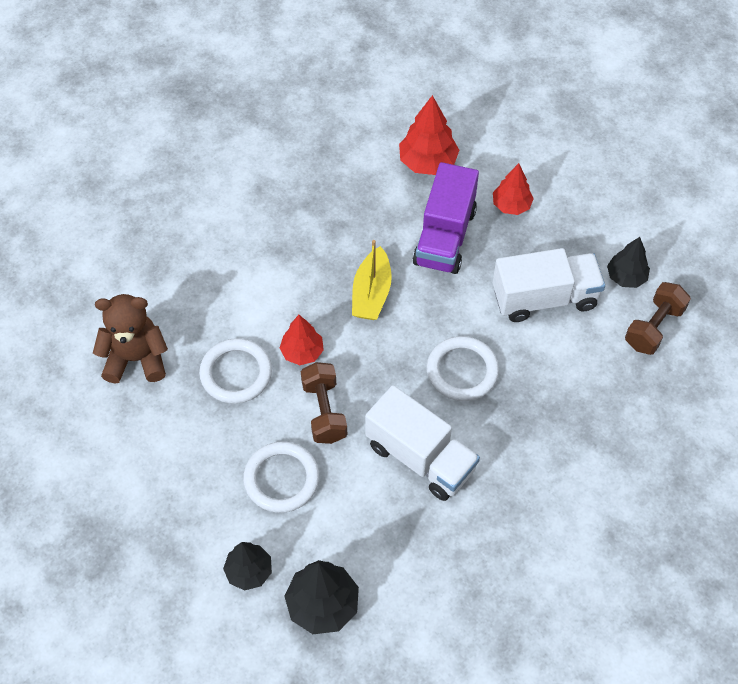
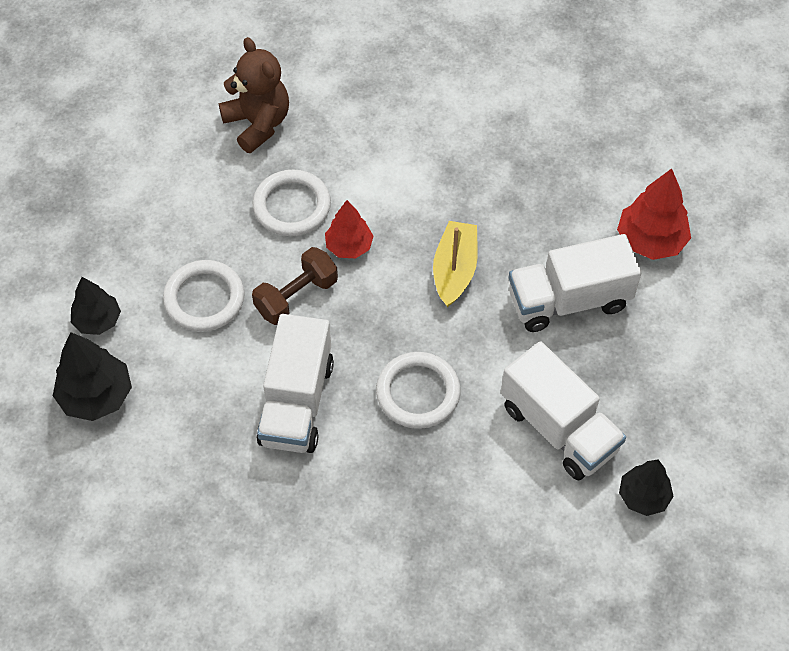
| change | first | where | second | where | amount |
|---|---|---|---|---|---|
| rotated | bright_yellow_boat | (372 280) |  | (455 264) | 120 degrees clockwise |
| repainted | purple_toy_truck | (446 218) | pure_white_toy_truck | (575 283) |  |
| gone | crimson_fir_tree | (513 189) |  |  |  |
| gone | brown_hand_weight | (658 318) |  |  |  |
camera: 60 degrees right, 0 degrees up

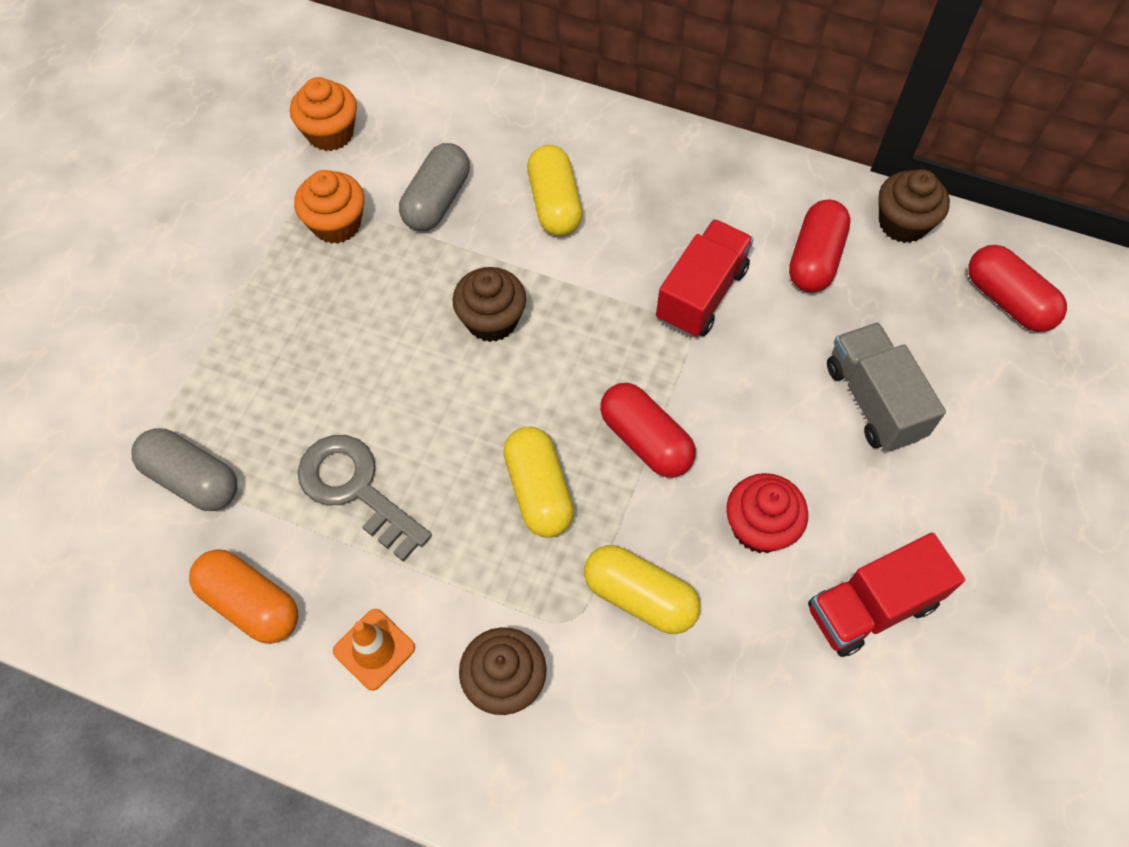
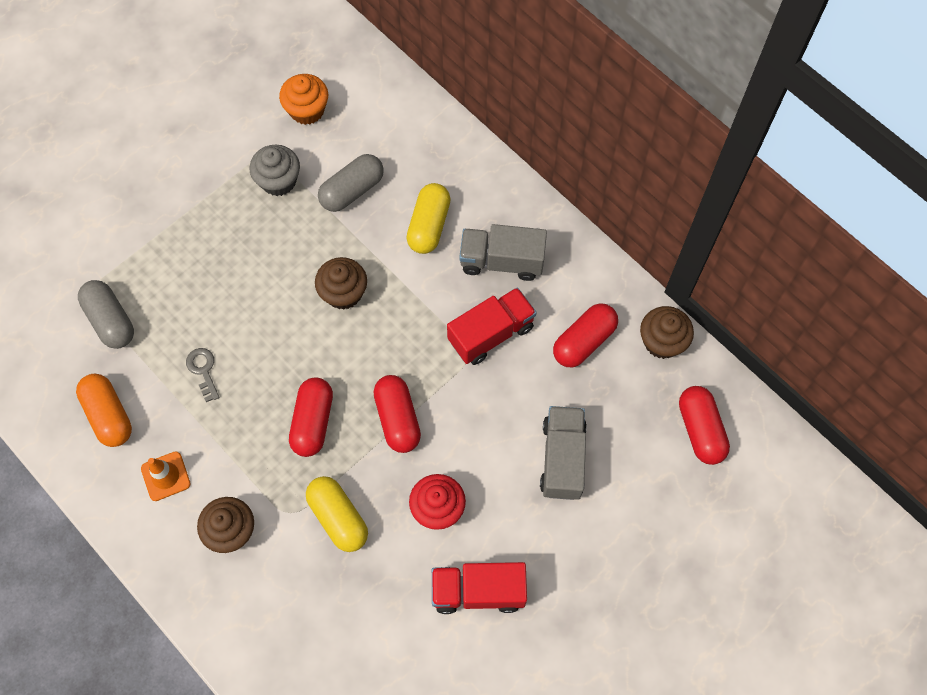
| change | first | where | second | where | amount |
|---|---|---|---|---|---|
| repainted | bright_orange_fairy_cake | (329 207) | gray_fairy_cake | (275 170) |  |
| scaled | gray_door_key | (365 498) |  | (202 375) | x0.54 |
| repainted | bright_yellow_capsule | (538 482) | crimson_capsule | (311 417) |  |
| new |  |  | gray_toy_truck | (503 252) |  |
camera: 25 degrees right, 5 degrees up

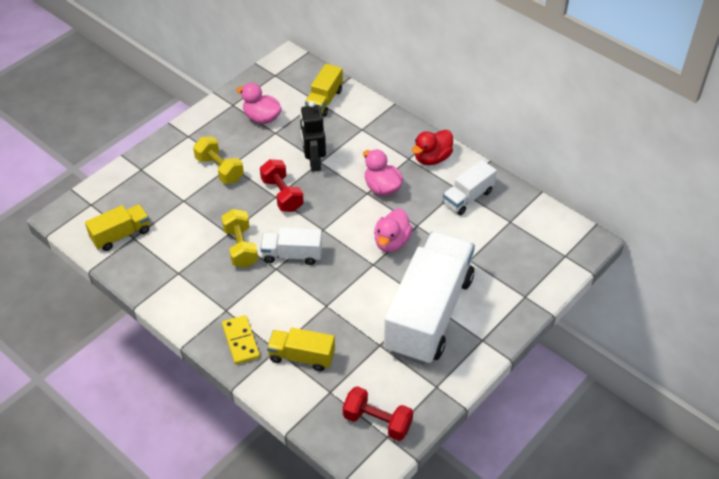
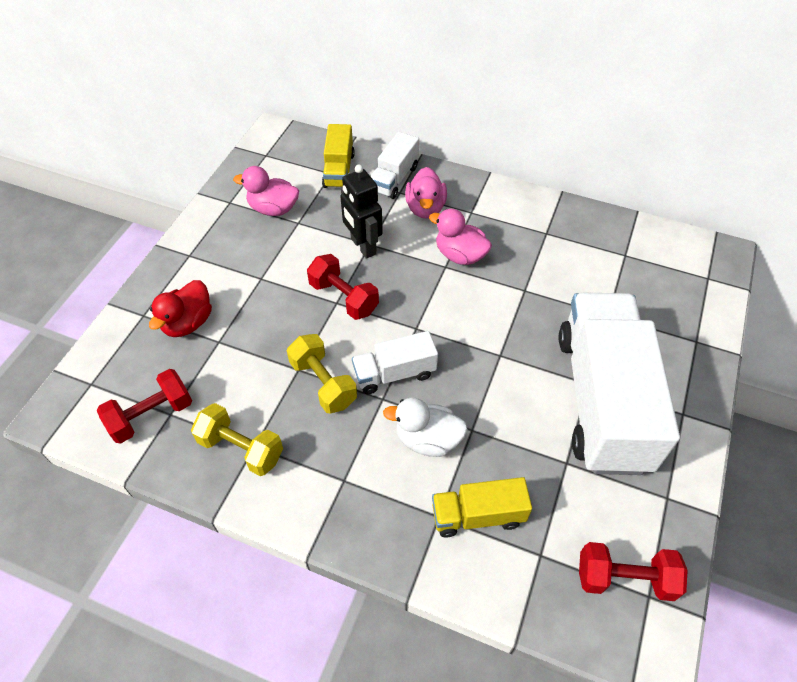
| change | first | where | second | where | amount |
|---|---|---|---|---|---|
| swapped | bright_yellow_toy_truck | (117 227) | crimson_hand_weight | (144 406) |  |
| shifted | bright_yellow_hand_weight | (218 160) |  | (237 439) |  |
| gone | bright_yellow_domino_piece | (241 339) |  |  |  |
| shifted | rosy_rubber_duck | (393 230) |  | (426 193) |  |
| shifted | crimson_rubber_duck | (432 147) |  | (180 308) |  |
| shifted | pure_white_toy_truck | (470 187) |  | (394 165) |  |
| new |  |  | pure_white_rubber_duck | (425 427) |  |
camera: 20 degrees left, 5 degrees up

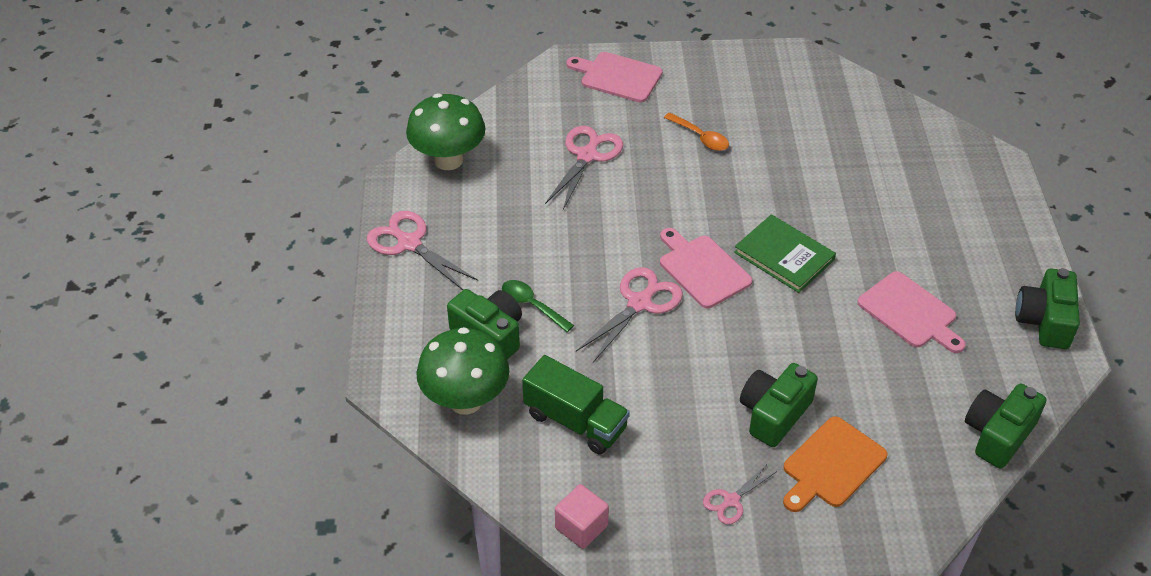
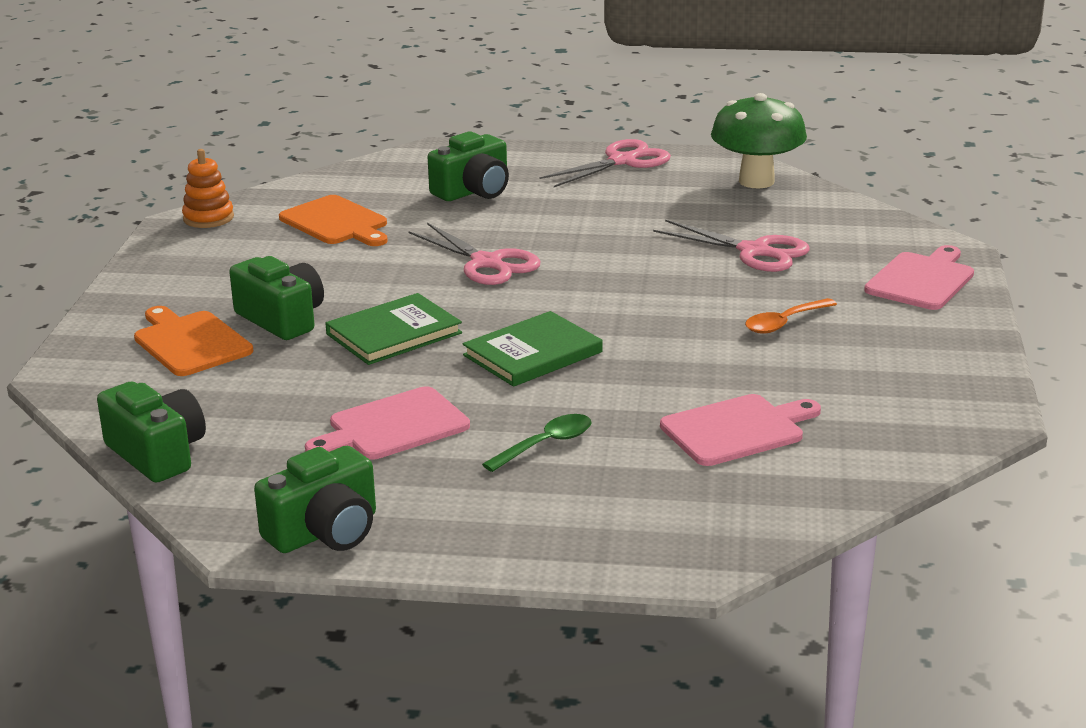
| change | first | where | second | where | amount |
|---|---|---|---|---|---|
| gone | leaf-green_mushroom | (462 371) |  |  |  |
| shifted | leaf-green_tablespoon | (538 306) |  | (537 443) |  |
| swapped | leaf-green_toy_truck | (576 405) | bright_orange_bread_board | (333 220) |  |
| swapped | rosy_block | (582 516) | bright_orange_stacking_toy | (208 188) |  |
| shifted | rosy_bread_board | (706 268) |  | (740 430) |  |
| gone | rosy_shears | (740 494) |  |  |  |
| rotated | leaf-green_compact_camera | (1047 308) |  | (315 499) | 120 degrees clockwise |
| new |  |  | leaf-green_hardback | (393 329) |  |
camera: 100 degrees right, 20 degrees down

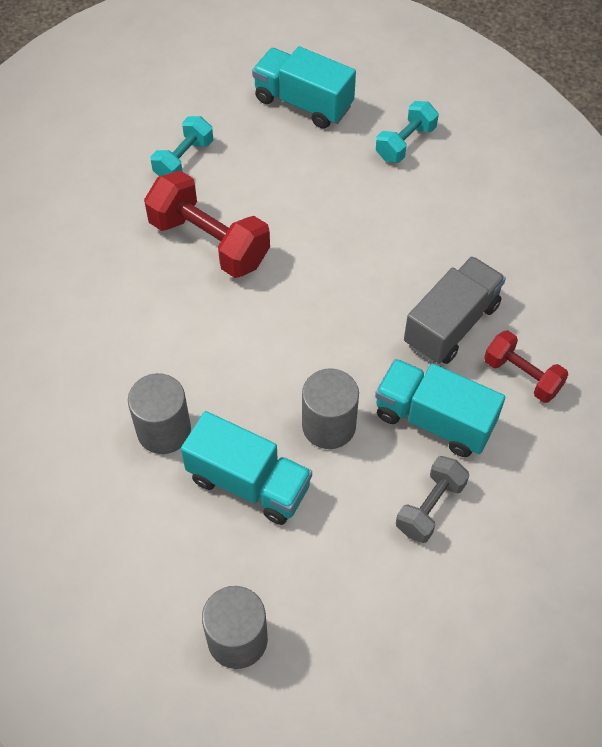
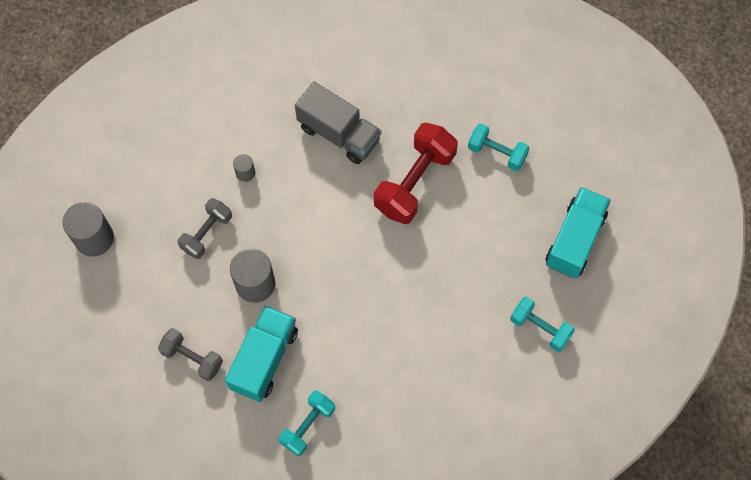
| change | first | where | second | where | amount |
|---|---|---|---|---|---|
| scaled | gray_cylinder_shape | (159 413) |  | (244 168) | x0.51 |
| swapped | teal_toy_truck | (246 468) | gray_hand_weight | (205 228) |  |
| shifted | gray_toy_truck | (455 310) |  | (338 123) |  |
| repainted | crimson_hand_weight | (526 366) | teal_hand_weight | (307 423) |  |
camera: 85 degrees right, 10 degrees up

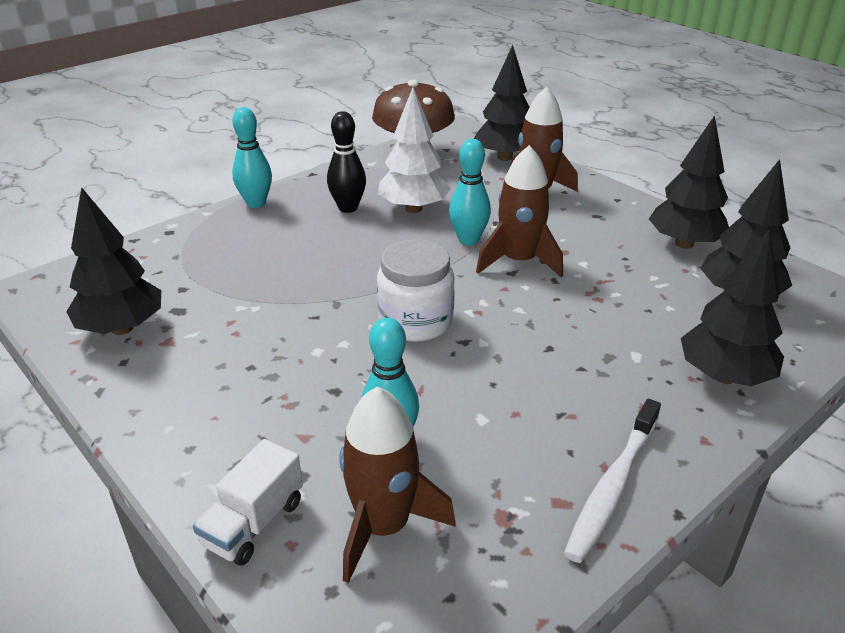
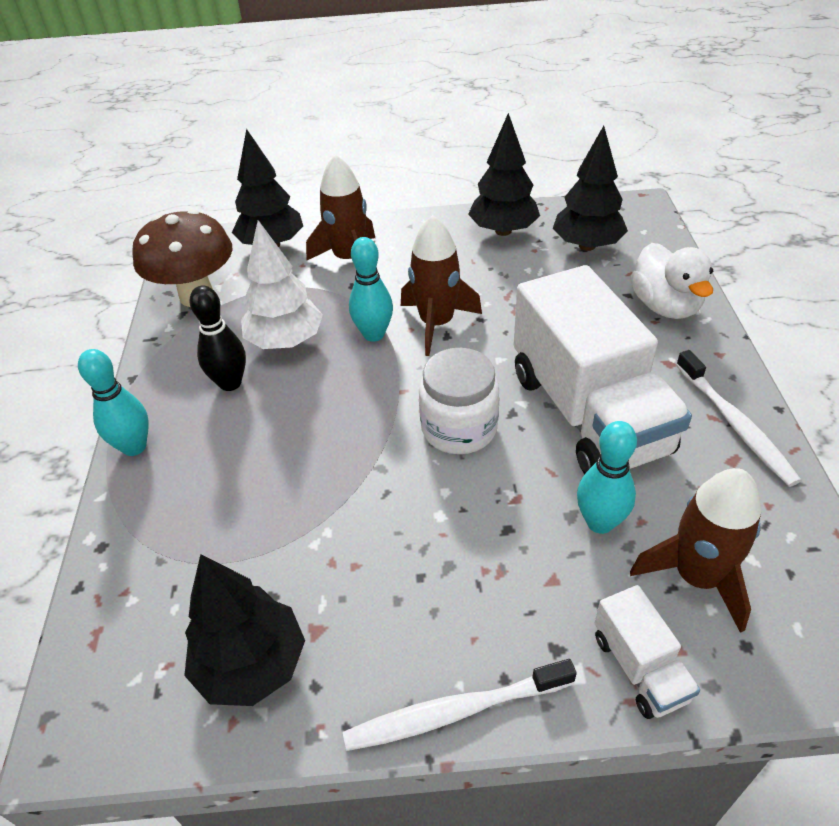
| change | first | where | second | where | amount |
|---|---|---|---|---|---|
| swapped | ebony_fir_tree | (732 308) | pure_white_rubber_duck | (672 281) |  |
| new |  |  | pure_white_tooth_brush | (460 705) |  |
| new |  |  | pure_white_toy_truck | (603 369) |  |
camera: 50 degrees left, 10 degrees up

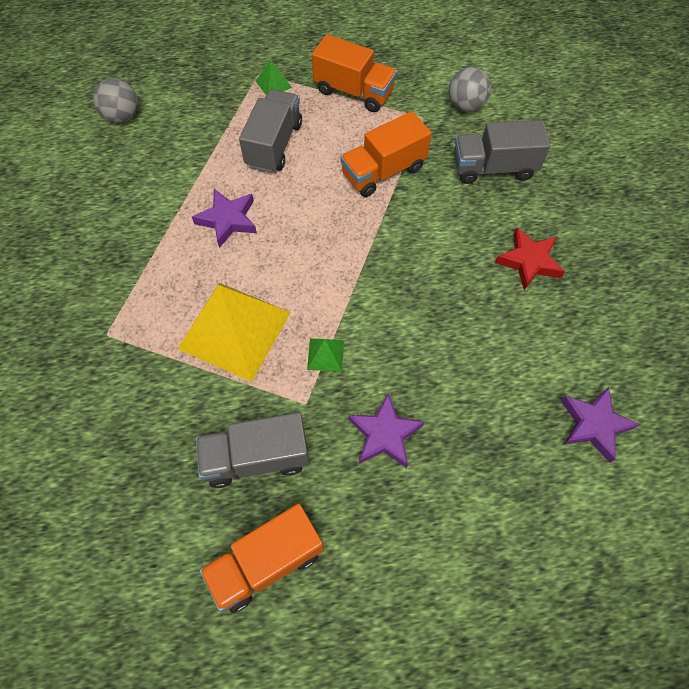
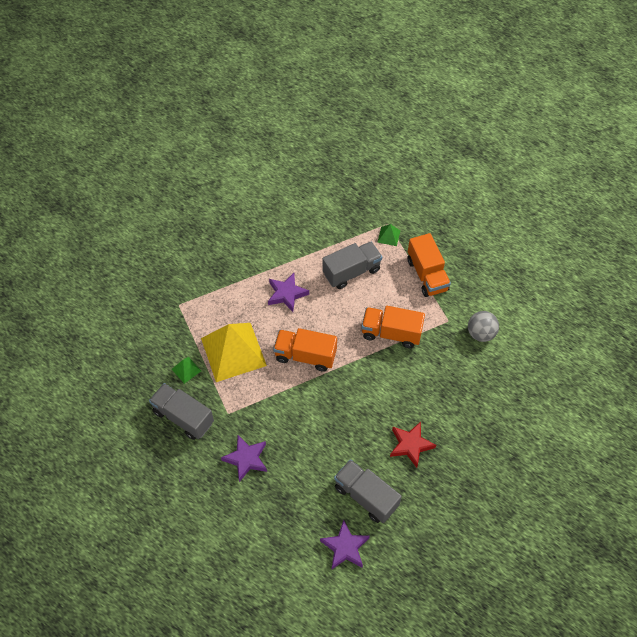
| change | first | where | second | where | amount |
|---|---|---|---|---|---|
| gone | gray_ball | (115 101) |  |  |  |
| shifted | bright_orange_toy_truck | (262 558) |  | (305 350) |  |
| shifted | leaf-green_solid_pyramid | (325 355) |  | (186 370) |  |
| shifted | gray_toy_truck | (502 152) |  | (368 491) |  |
camera: 45 degrees right, 5 degrees down

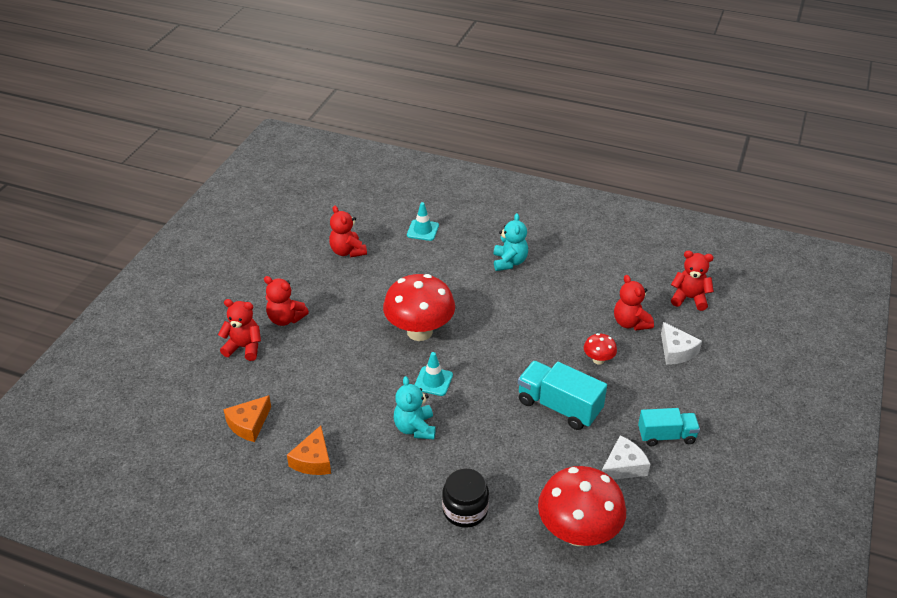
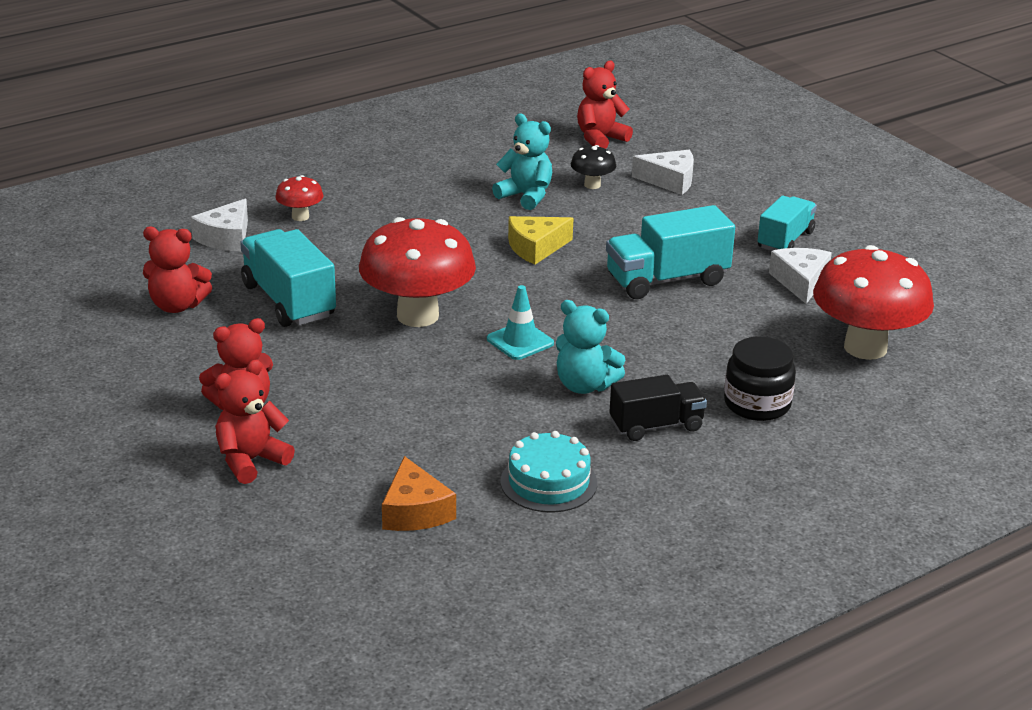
| change | first | where | second | where | amount |
|---|---|---|---|---|---|
| swapped | bright_orange_cheese | (309 450) | teal_layer_cake | (548 472) |  |
| swapped | teal_road_cone | (423 221) | pure_white_cheese | (219 225) |  |
| shifted | teal_stuffed_bear | (511 242) |  | (522 161) |  |
| shifted | crimson_mushroom | (600 349) |  | (299 198) |  |
| swapped | crimson_stuffed_bear | (634 302) | ebony_mushroom | (593 167) |  |
| new |  |  | teal_toy_truck | (288 278) |  |
| new |  |  | bright_yellow_cheese | (541 240) |  |
| new |  |  | ebony_toy_truck | (658 408) |  |
camera: 55 degrees left, 10 degrees down

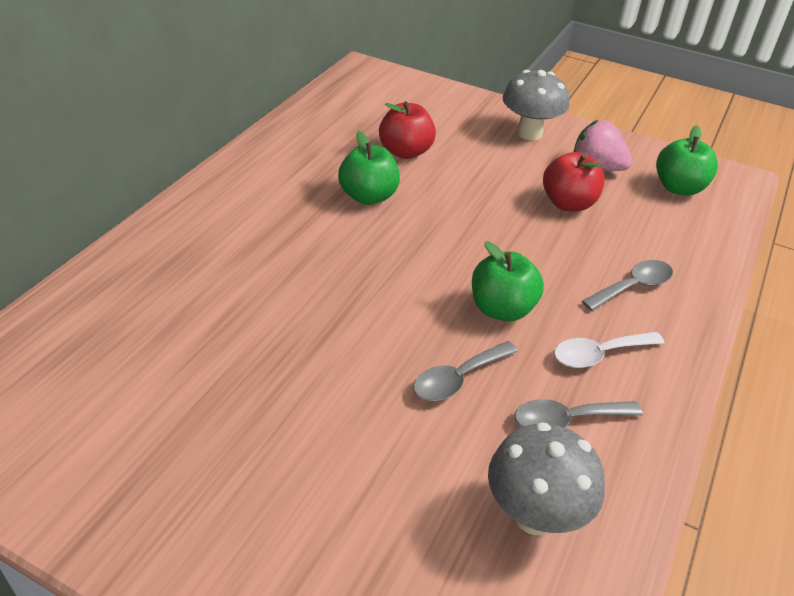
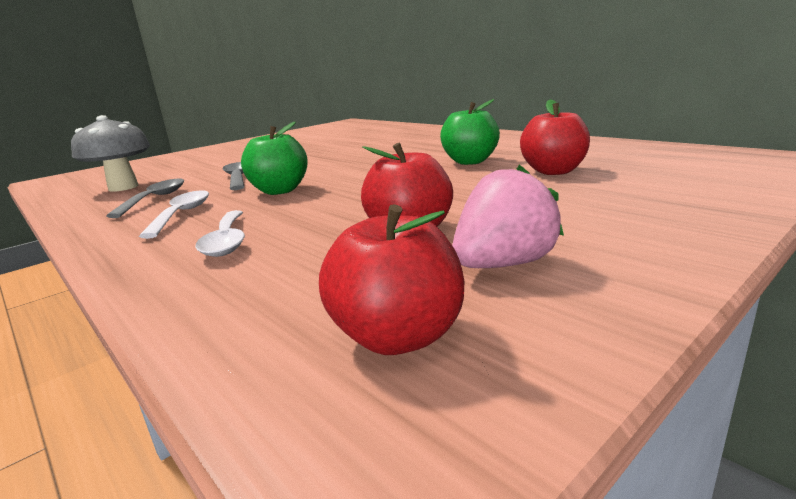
| change | first | where | second | where | amount |
|---|---|---|---|---|---|
| gone | gray_mushroom | (536 105) |  |  |  |
| repainted | gray_tablespoon | (627 285) | pure_white_tablespoon | (220 233) |  |
| repainted | leaf-green_apple_fruit | (687 160) | crimson_apple_fruit | (391 279) |  |
camera: 115 degrees right, 20 degrees down

